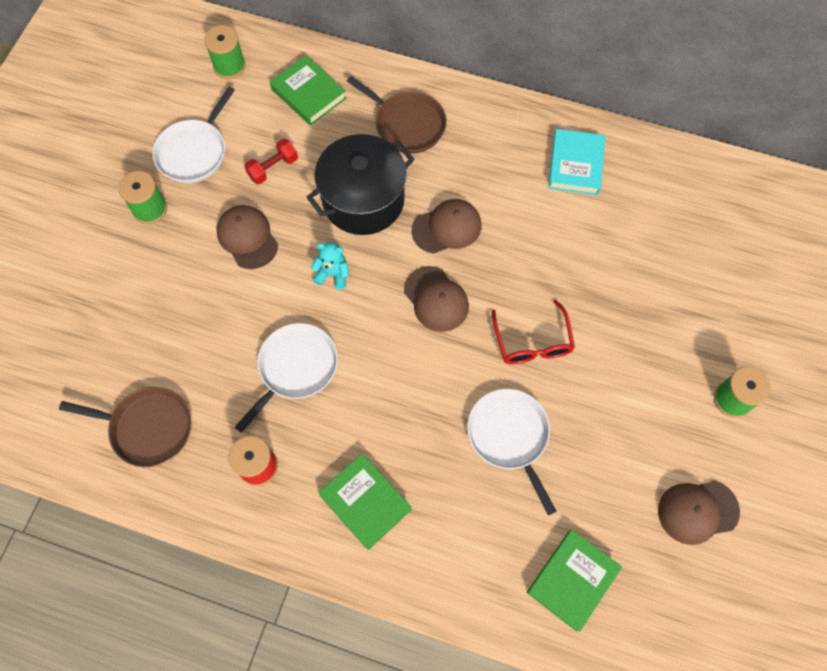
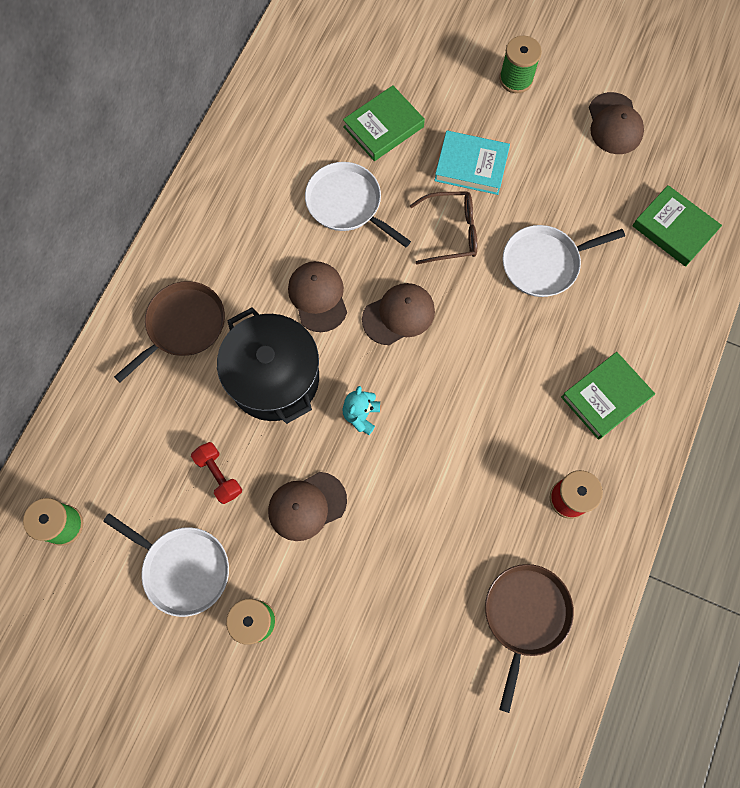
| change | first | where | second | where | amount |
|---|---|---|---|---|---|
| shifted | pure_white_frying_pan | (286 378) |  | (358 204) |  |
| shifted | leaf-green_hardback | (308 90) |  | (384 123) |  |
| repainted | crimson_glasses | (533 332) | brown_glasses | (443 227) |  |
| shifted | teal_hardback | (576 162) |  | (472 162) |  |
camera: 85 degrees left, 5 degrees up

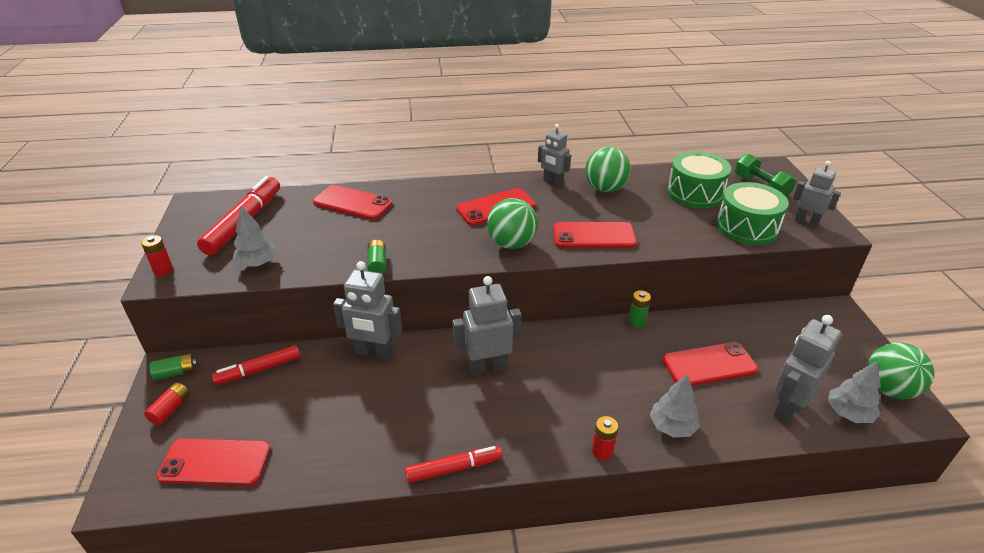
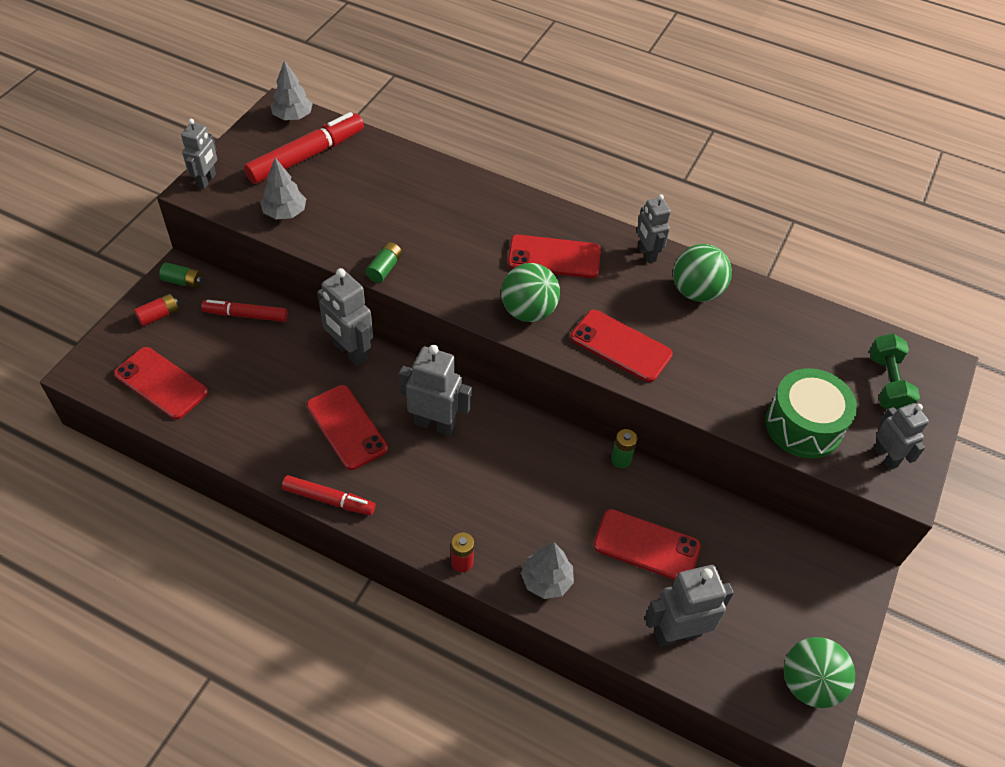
| change | first | where | second | where | amount |
|---|---|---|---|---|---|
| swapped | crimson_power_cell | (157 255) | gray_toy_robot | (199 154) |  |
| shifted | crimson_phone | (353 202) |  | (347 427) |  |
| gone | leaf-green_snare_drum | (699 179) |  |  |  |
| shifted | gray_fir_tree | (854 392) |  | (291 90) |  |
camera: 30 degrees right, 15 degrees up

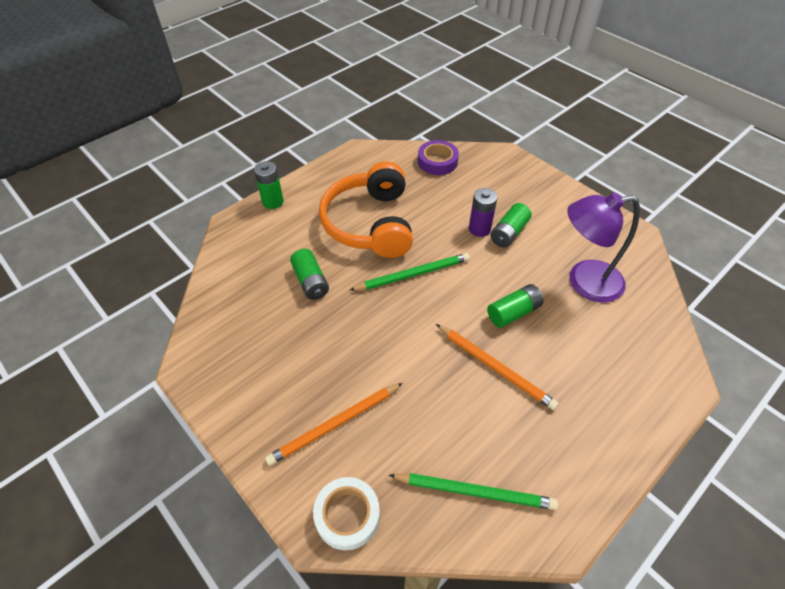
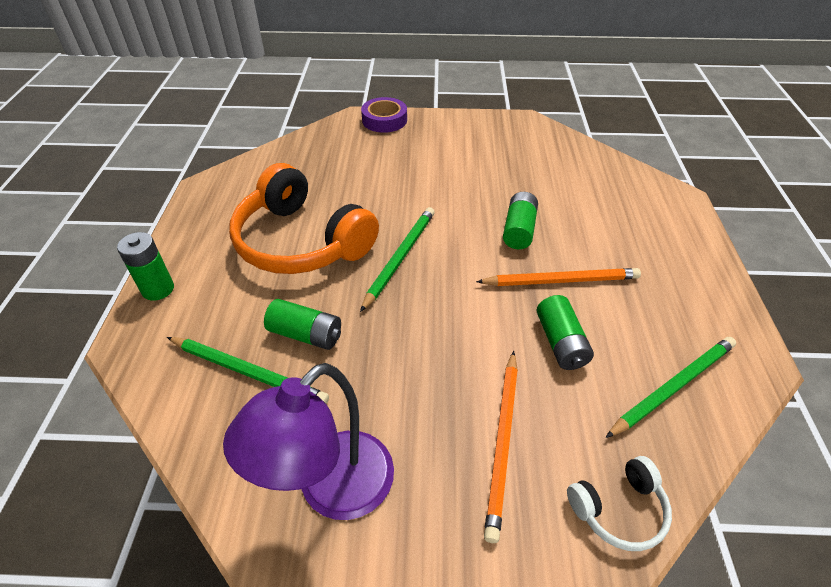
| change | first | where | second | where | amount |
|---|---|---|---|---|---|
| swapped | pure_white_roll_of_tape | (346 514) | pure_white_headset | (619 503) |  |
| shifted | purple_roll_of_tape | (438 157) |  | (384 115) |  |
| gone | purple_power_cell | (483 212) |  |  |  |
| shifted | leaf-green_power_cell | (511 225) |  | (565 332) |  |
| shifted | purple_lamp | (603 248) |  | (308 441) |  |
| new |  |  | leaf-green_pencil | (248 370) |  |
camera: 45 degrees left, 5 degrees down

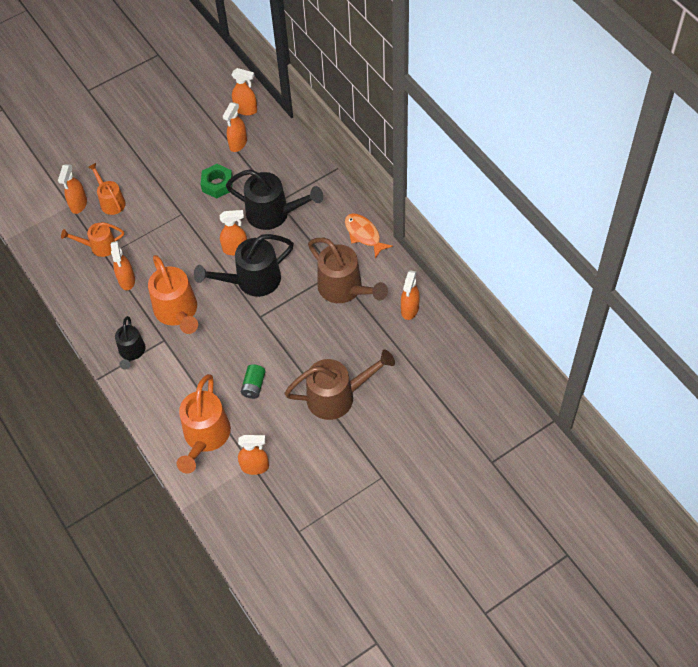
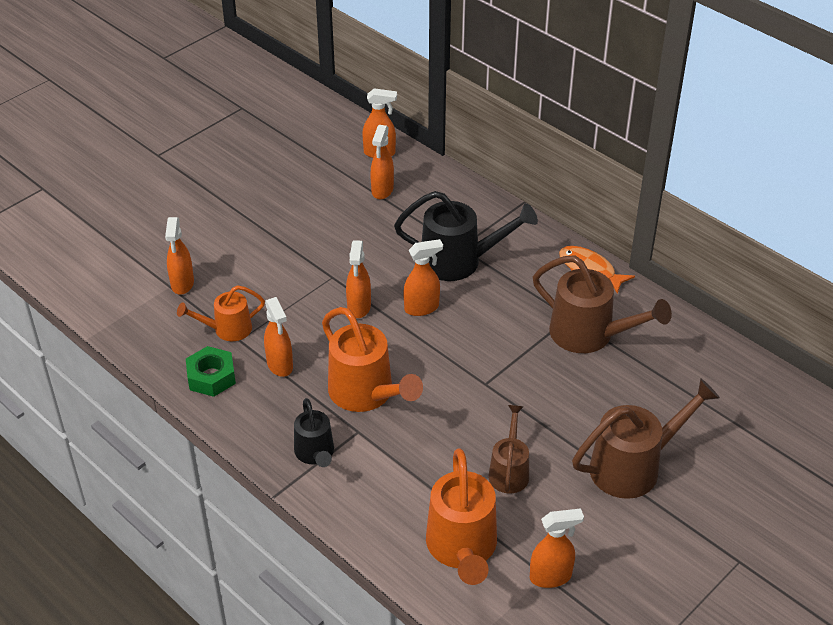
| change | first | where | second | where | amount |
|---|---|---|---|---|---|
| gone | bright_orange_sprinkling_can | (107 189) |  |  |  |
| gone | ebony_sprinkling_can | (244 265) |  |  |  |
| shifted | leaf-green_hex_nut | (217 181) |  | (211 371) |  |
| swapped | leaf-green_power_cell | (253 381) | brown_sprinkling_can | (509 449) |  |
| shifted | bright_orange_spray_cleaner | (410 295) |  | (358 279) |  |
camera: 15 degrees left, 15 degrees down

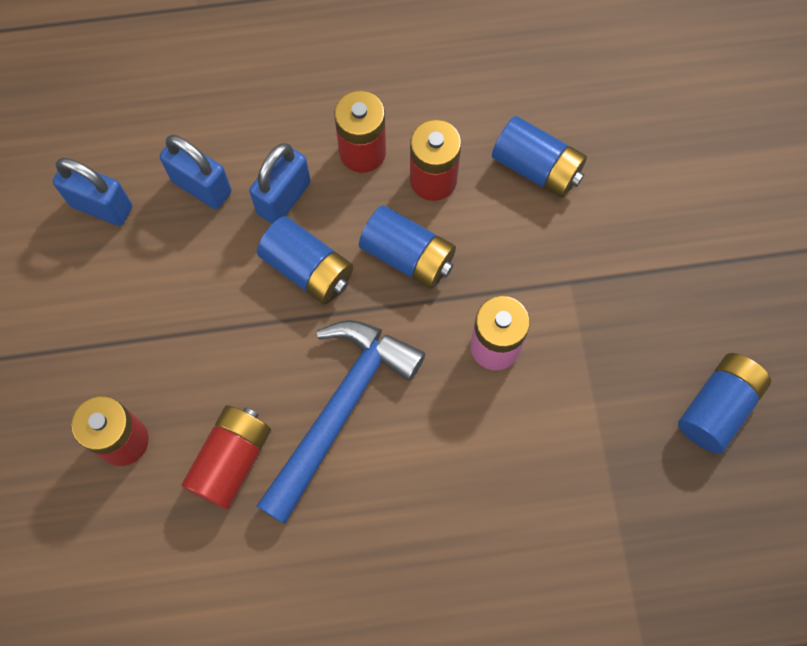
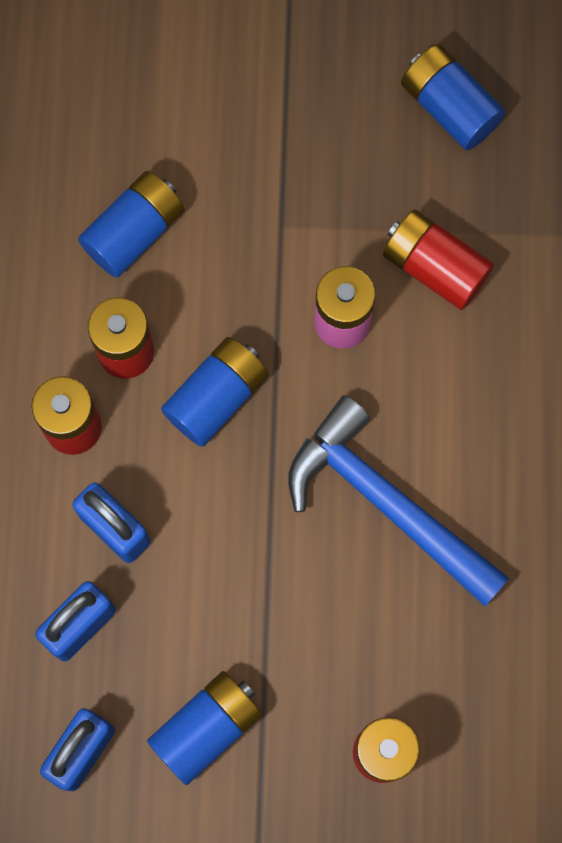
| change | first | where | second | where | amount |
|---|---|---|---|---|---|
| shifted | crimson_power_cell | (226 457) |  | (438 260) |  |
| shifted | royal_blue_power_cell | (305 260) |  | (204 728) |  |
camera: 80 degrees left, 5 degrees up

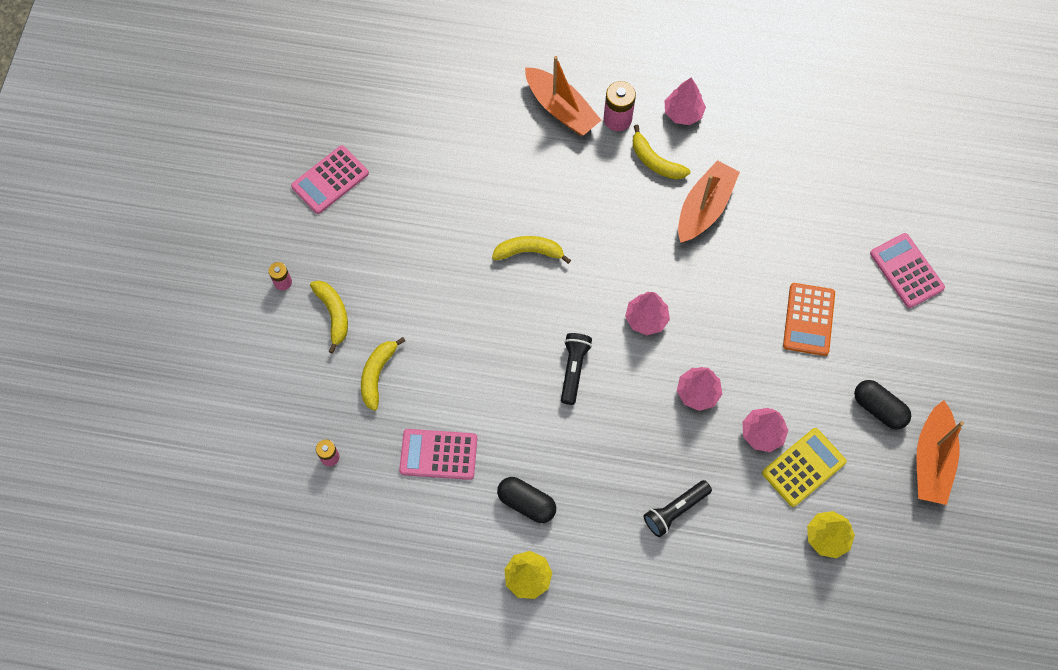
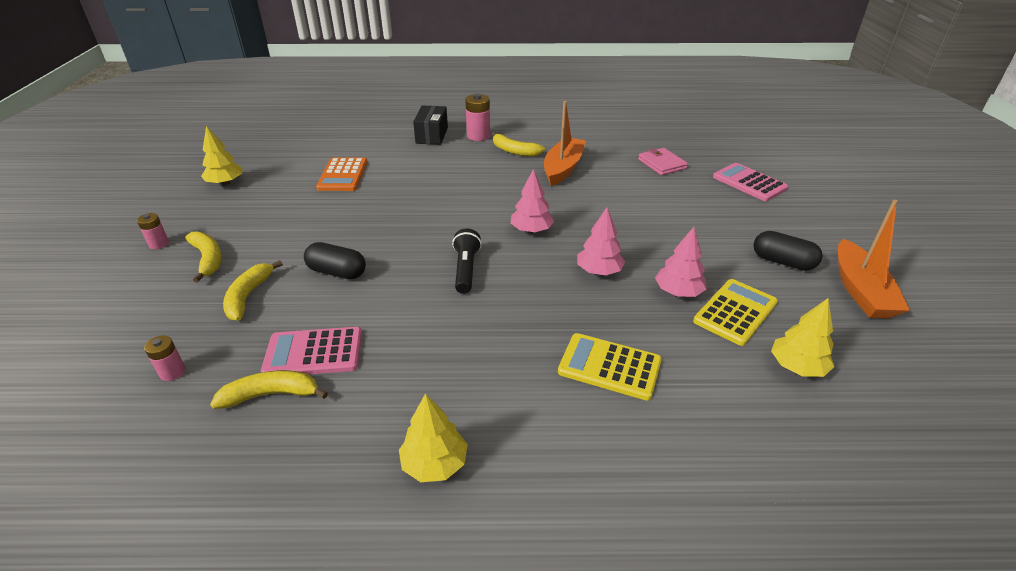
| change | first | where | second | where | amount |
|---|---|---|---|---|---|
| swapped | rosy_calculator | (330 179) | bright_yellow_fir_tree | (221 155) |  |
| shifted | bright_yellow_toy_banana | (531 250) |  | (269 389) |  |
| shifted | ebony_capsule | (526 500) |  | (335 260) |  |
| swapped | bright_orange_boat | (563 96) | ebony_parcel | (430 125) |  |
| swapped | ebony_torch | (678 508) | bright_yellow_calculator | (610 367) |  |
| gone | rosy_fir_tree | (685 101) |  |  |  |
| shifted | bright_orange_calculator | (809 319) |  | (342 174) |  |
| new |  |  | rosy_card_wallet | (663 161) |  |
camera: 10 degrees left, 30 degrees down

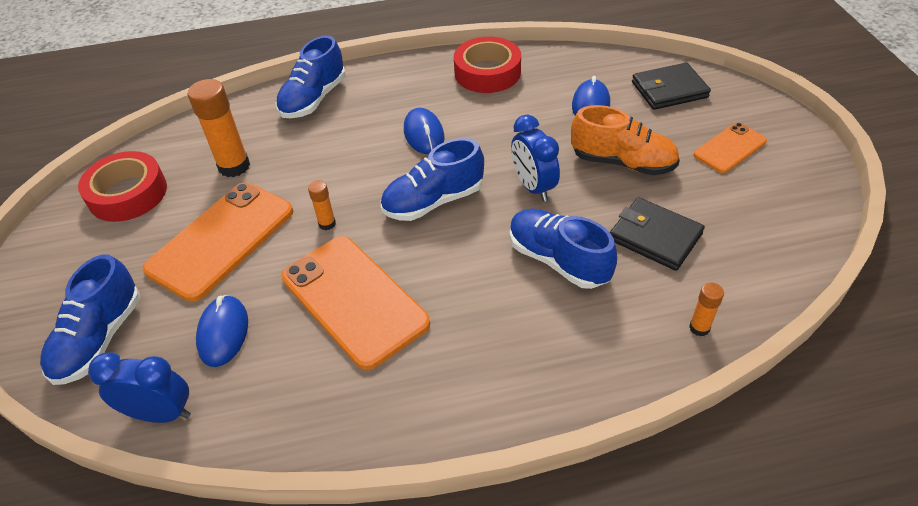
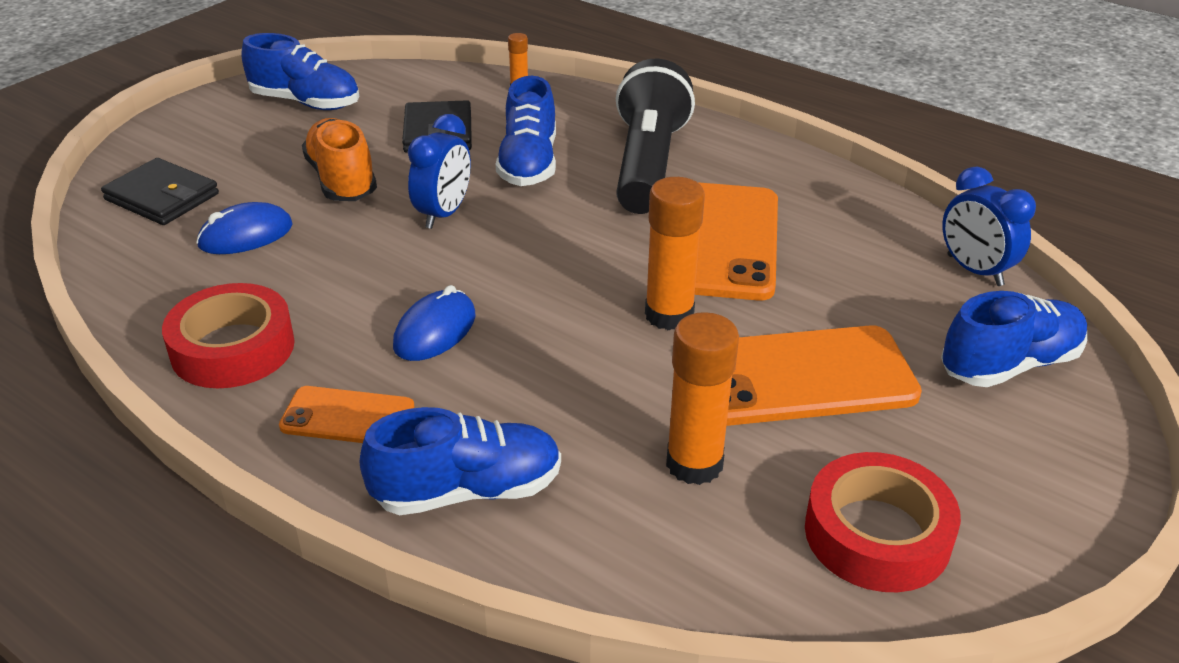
| change | first | where | second | where | amount |
|---|---|---|---|---|---|
| gone | royal_blue_computer_mouse | (222 331) |  |  |  |
| scaled | bright_orange_glue_stick | (322 205) |  | (675 253) | x1.97 |
| shifted | royal_blue_lace-up_shoe | (432 179) |  | (300 71) |  |
| shifted | bright_orange_phone | (730 148) |  | (346 414) |  |
| new |  |  | ebony_torch | (655 136) |  |
camera: 135 degrees left, 10 degrees down

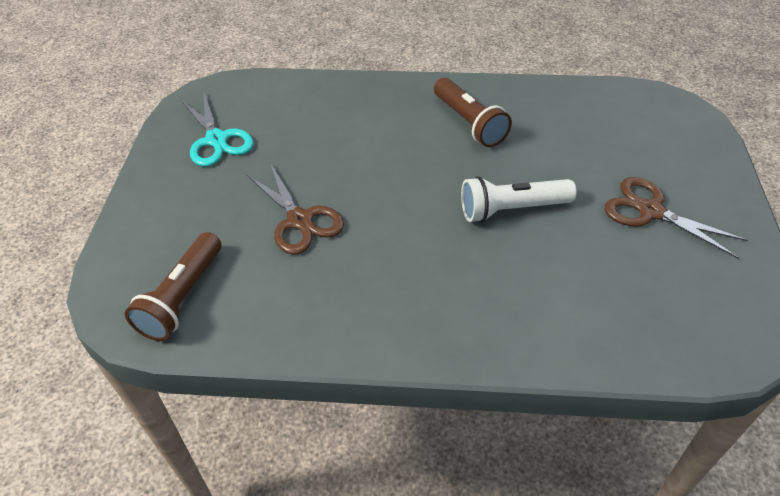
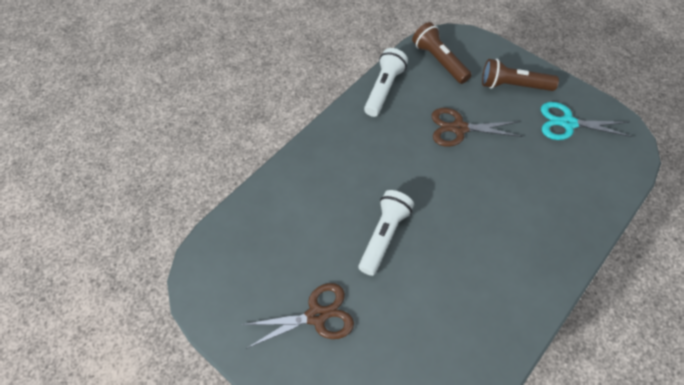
| change | first | where | second | where | amount |
|---|---|---|---|---|---|
| shifted | brown_torch | (473 112) |  | (520 75) |  |
| new |  |  | pure_white_torch | (386 82) |  |
camera: 125 degrees right, 10 degrees up

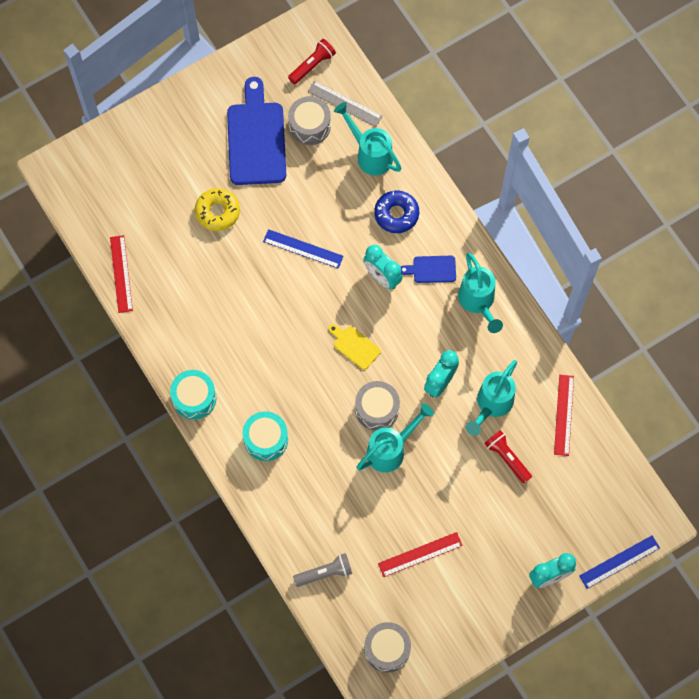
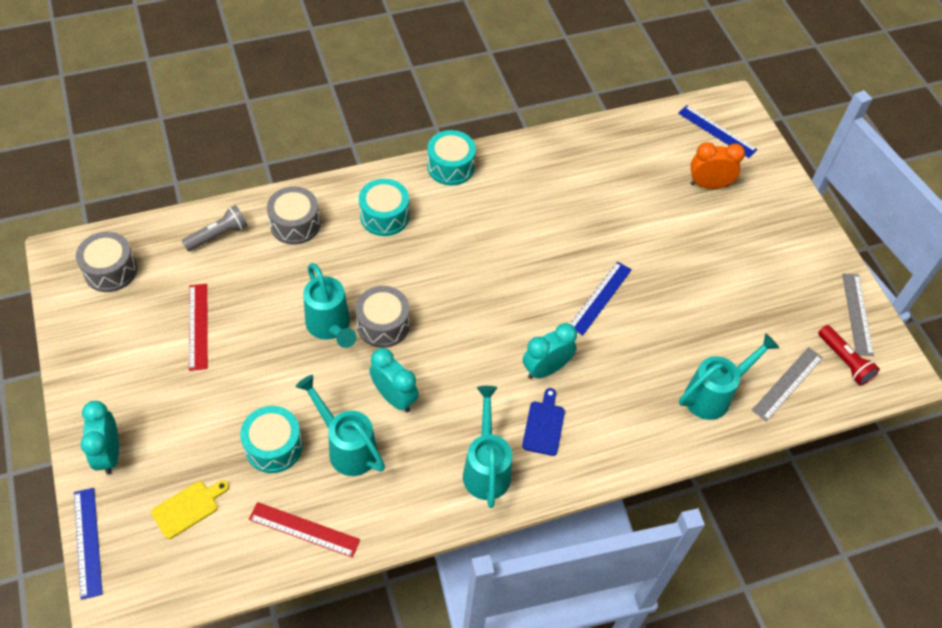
| change | first | where | second | where | amount |
|---|---|---|---|---|---|
| gone | crimson_measuring_stick | (121 274) |  |  |  |
| gone | bright_yellow_doughnut | (217 209) |  |  |  |
| gone | royal_blue_bread_board | (256 131) |  |  |  |
| shifted | gray_snare_drum | (309 120) |  | (293 215) |  |
| rotated | gray_torch | (322 570) |  | (215 228) | 120 degrees counterclockwise |
| shifted | bright_yellow_bread_board | (354 347) |  | (190 509) |  |
| gone | royal_blue_doughnut | (396 212) |  |  |  |
| rotated | teal_sprinkling_can | (480 293) |  | (487 447) | 90 degrees clockwise |
| swapped | crimson_torch | (508 456) | teal_snare_drum | (271 439) |  |
| new |  |  | royal_blue_measuring_stick | (718 131) |  |
| new |  |  | bright_orange_bedside_clock | (717 165) |  |
| new |  |  | gray_measuring_stick | (858 314) |  |
camera: 100 degrees right, 15 degrees down

